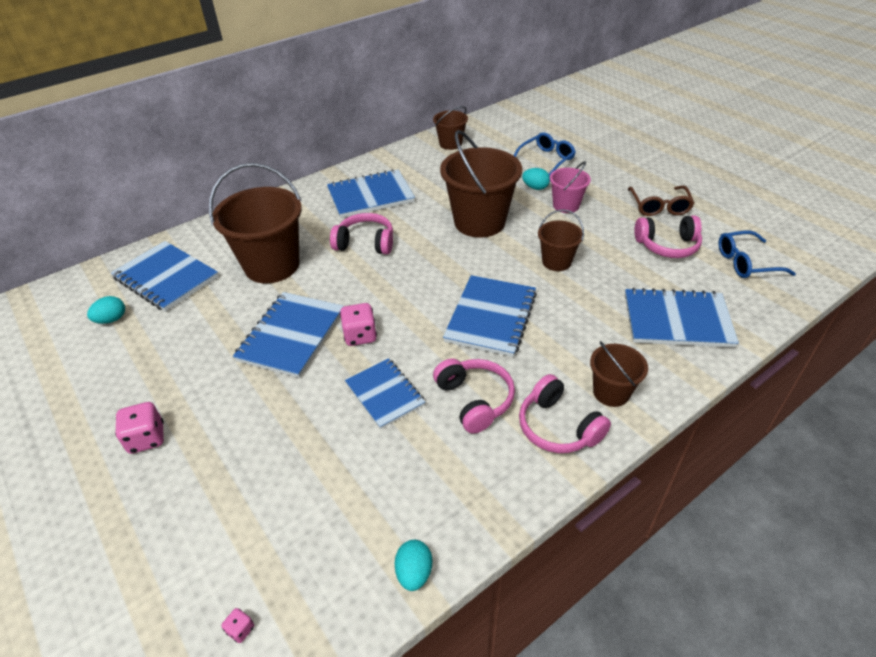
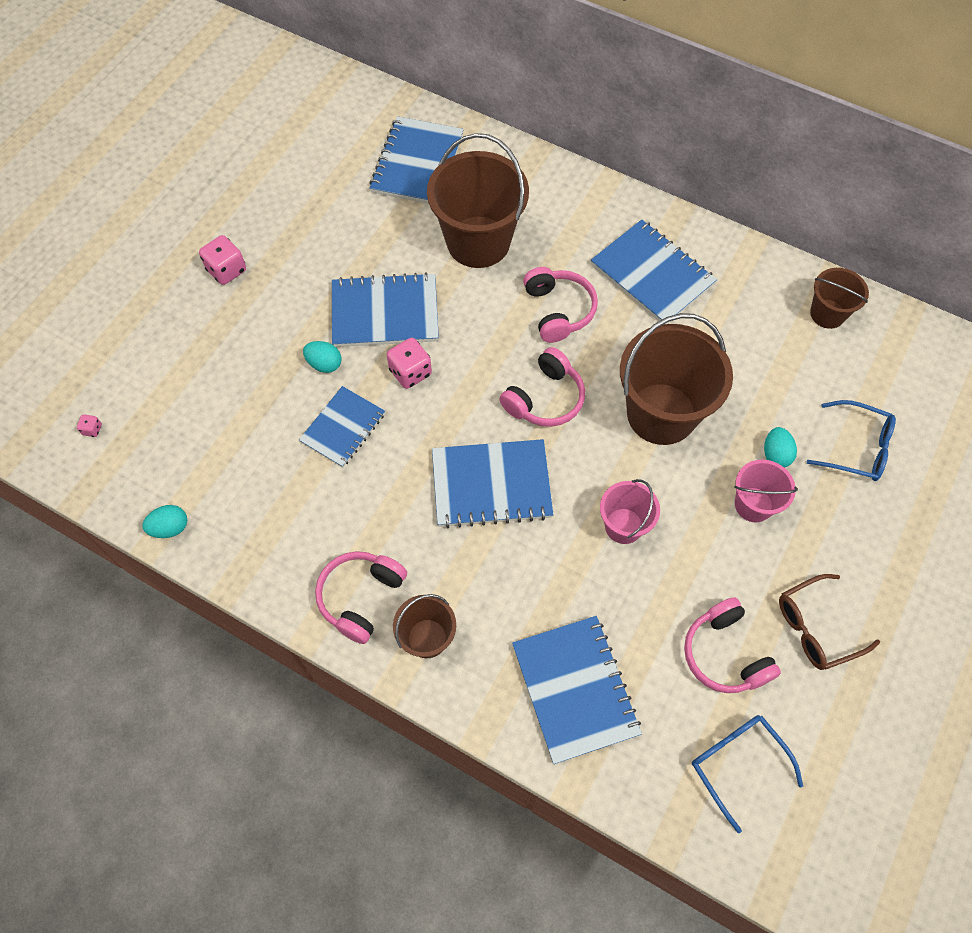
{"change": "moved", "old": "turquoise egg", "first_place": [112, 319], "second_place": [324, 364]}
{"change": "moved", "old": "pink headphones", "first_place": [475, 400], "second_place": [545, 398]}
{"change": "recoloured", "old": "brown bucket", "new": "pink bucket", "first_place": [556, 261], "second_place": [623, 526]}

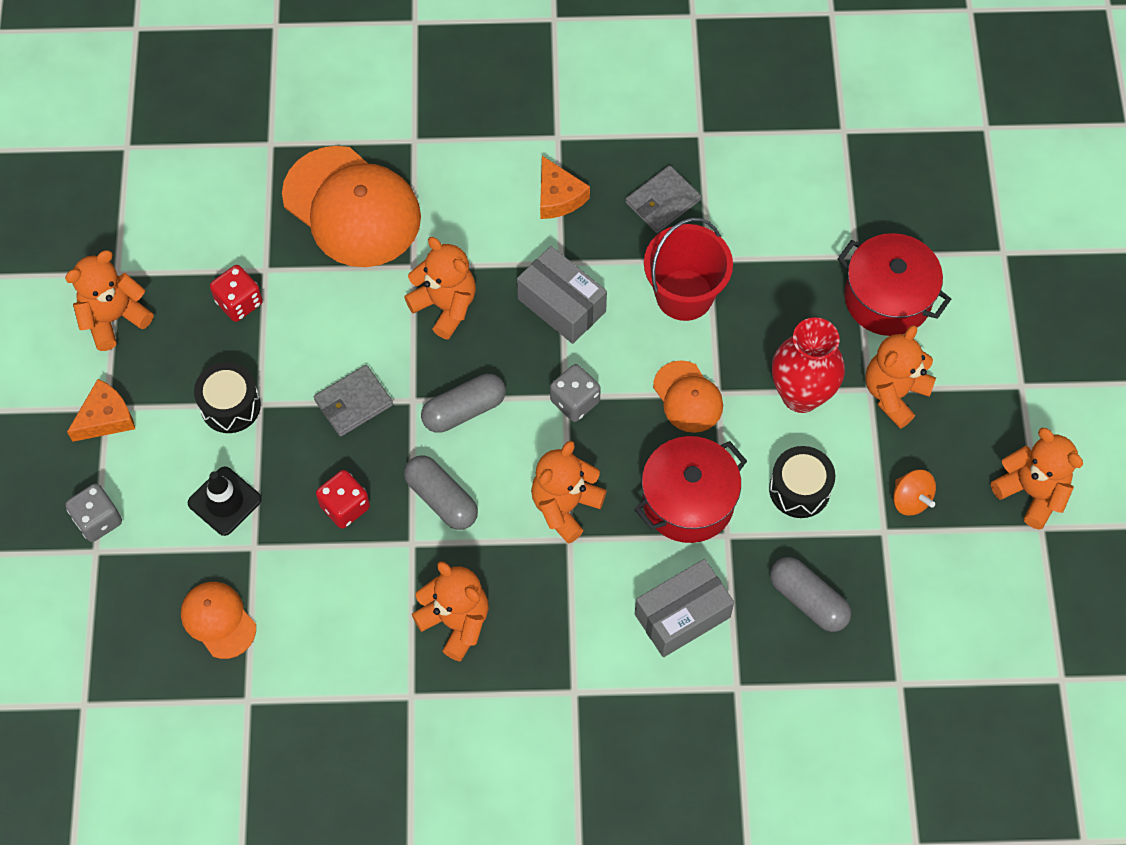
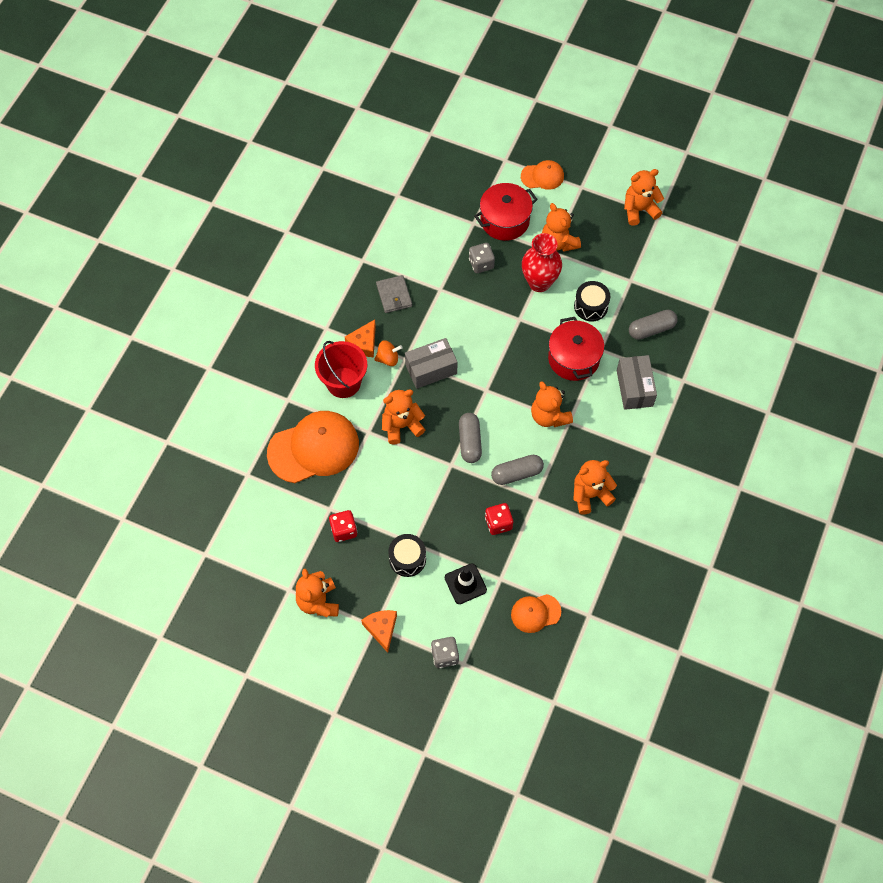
{"change": "moved", "old": "red bucket", "first_place": [684, 295], "second_place": [343, 382]}
{"change": "turned", "old": "orange cheese", "first_place": [558, 197], "second_place": [364, 343], "degrees": 120}
{"change": "moved", "old": "orange spinning top", "first_place": [910, 499], "second_place": [388, 358]}
{"change": "moved", "old": "grey dice", "first_place": [575, 401], "second_place": [481, 264]}
{"change": "moved", "old": "orange cap", "first_place": [688, 397], "second_place": [542, 176]}
{"change": "removed", "old": "grey wallet", "first_place": [353, 402]}

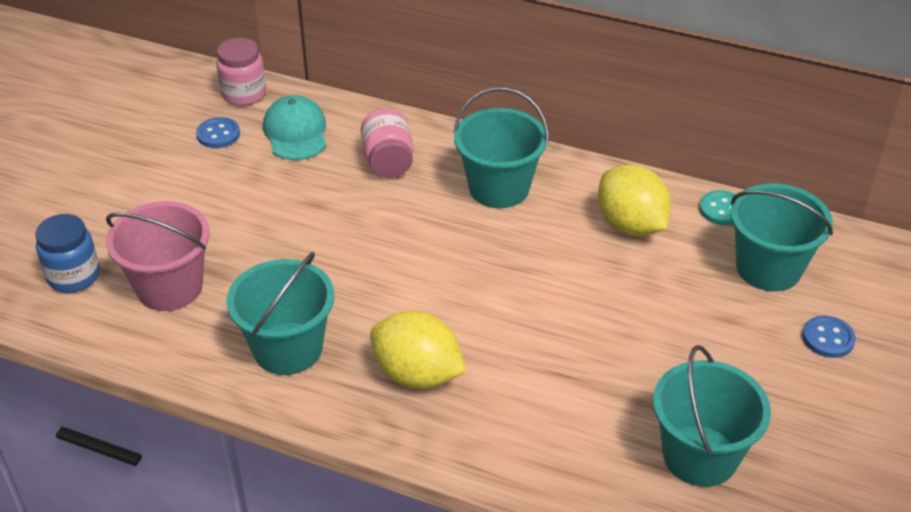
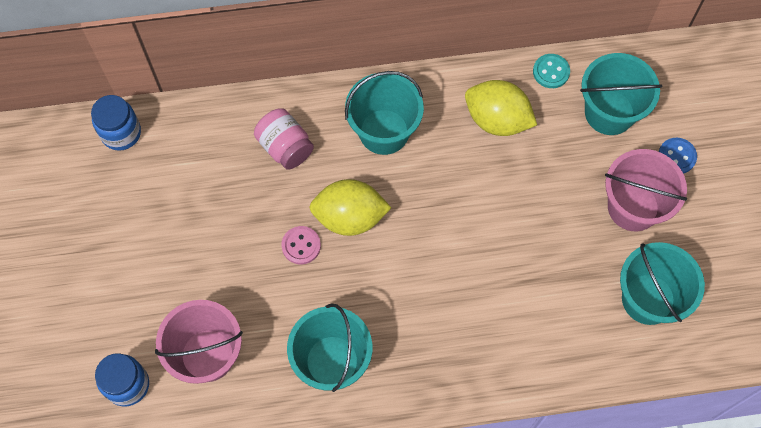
{"change": "recoloured", "old": "pink jar", "new": "blue jar", "first_place": [244, 94], "second_place": [121, 133]}
{"change": "added", "new": "pink button", "second_place": [301, 246]}
{"change": "moved", "old": "yellow lemon", "first_place": [417, 374], "second_place": [350, 217]}
{"change": "added", "new": "pink bucket", "second_place": [633, 207]}
{"change": "removed", "old": "blue button", "first_place": [218, 134]}
{"change": "removed", "old": "turquoise cap", "first_place": [296, 132]}

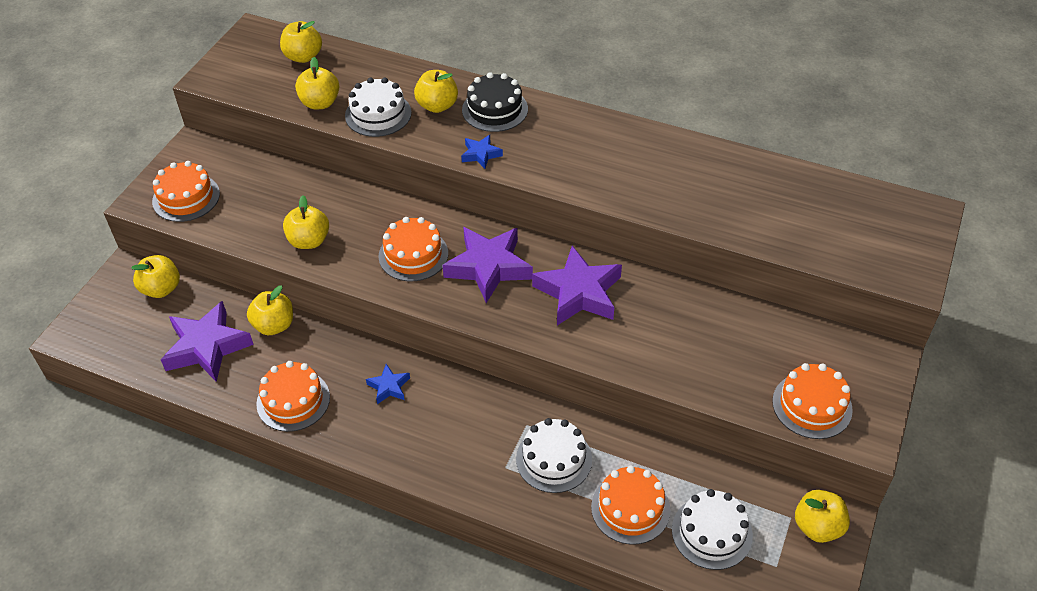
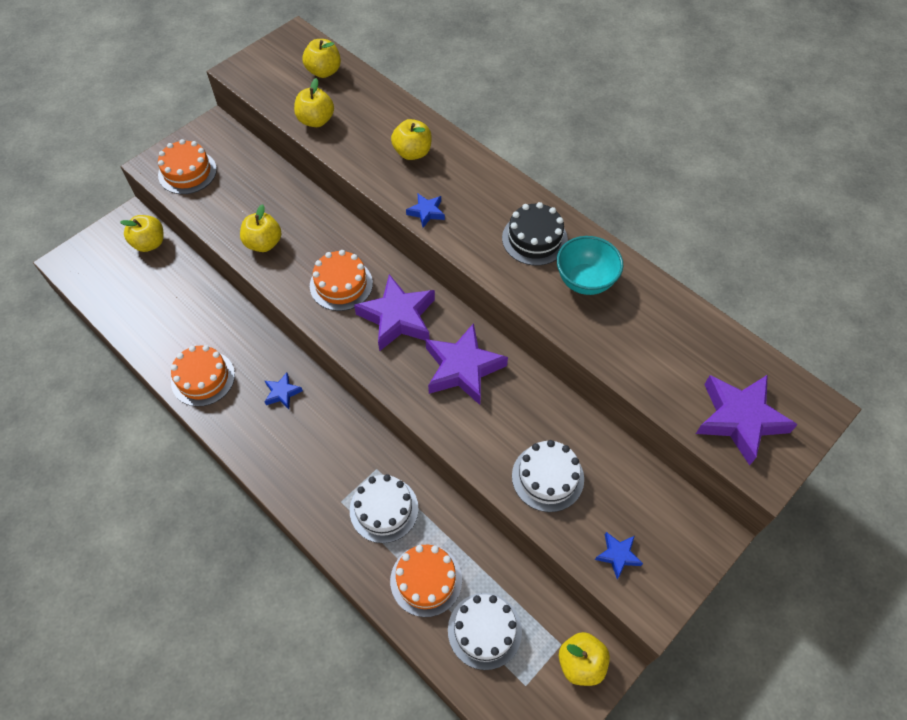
{"change": "moved", "old": "black cake", "first_place": [495, 109], "second_place": [534, 239]}
{"change": "moved", "old": "white cake", "first_place": [378, 114], "second_place": [547, 477]}
{"change": "added", "new": "turquoise bowl", "second_place": [585, 281]}
{"change": "replaced", "old": "orange cake", "new": "blue star", "first_place": [812, 405], "second_place": [618, 555]}
{"change": "moved", "old": "purple star", "first_place": [207, 347], "second_place": [739, 419]}
{"change": "removed", "old": "yellow apple", "first_place": [274, 325]}

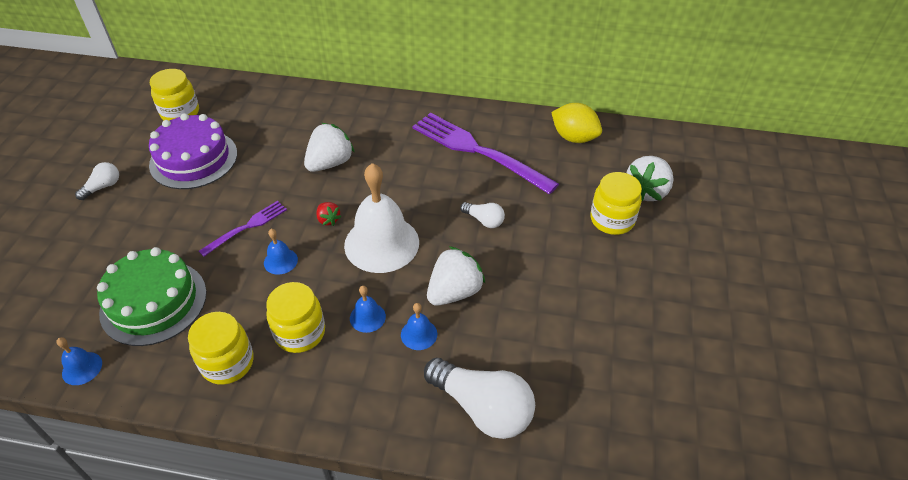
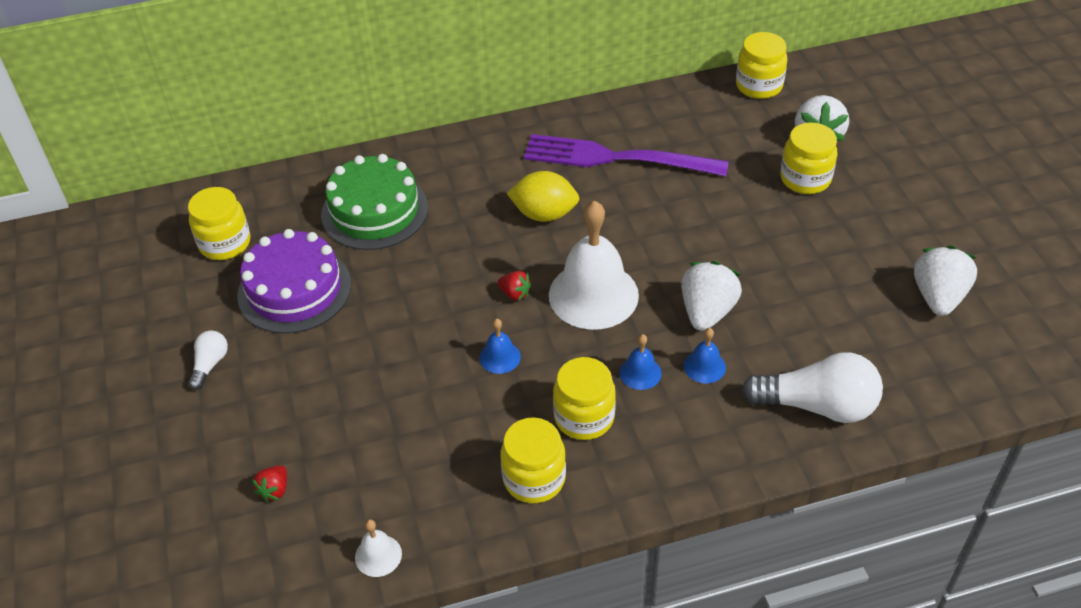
{"change": "added", "new": "red strawberry", "second_place": [274, 490]}
{"change": "moved", "old": "green cake", "first_place": [154, 302], "second_place": [374, 211]}
{"change": "recoloured", "old": "blue bell", "new": "white bell", "first_place": [82, 368], "second_place": [378, 555]}
{"change": "moved", "old": "yellow lemon", "first_place": [574, 137], "second_place": [544, 214]}
{"change": "added", "new": "yellow jar", "second_place": [759, 86]}
{"change": "moved", "old": "white strawberry", "first_place": [330, 163], "second_place": [938, 297]}
{"change": "removed", "old": "purple fork", "first_place": [247, 227]}
{"change": "removed", "old": "white light bulb", "first_place": [484, 220]}

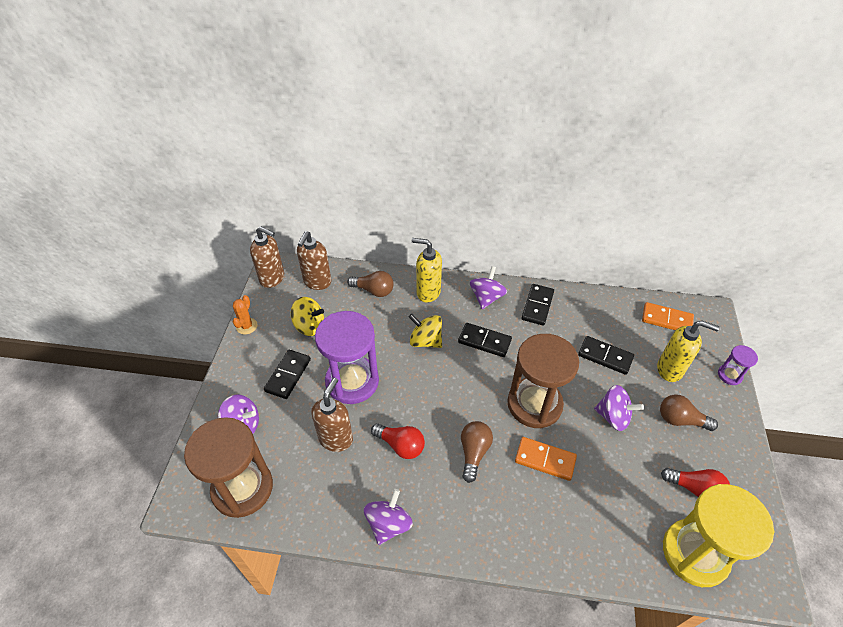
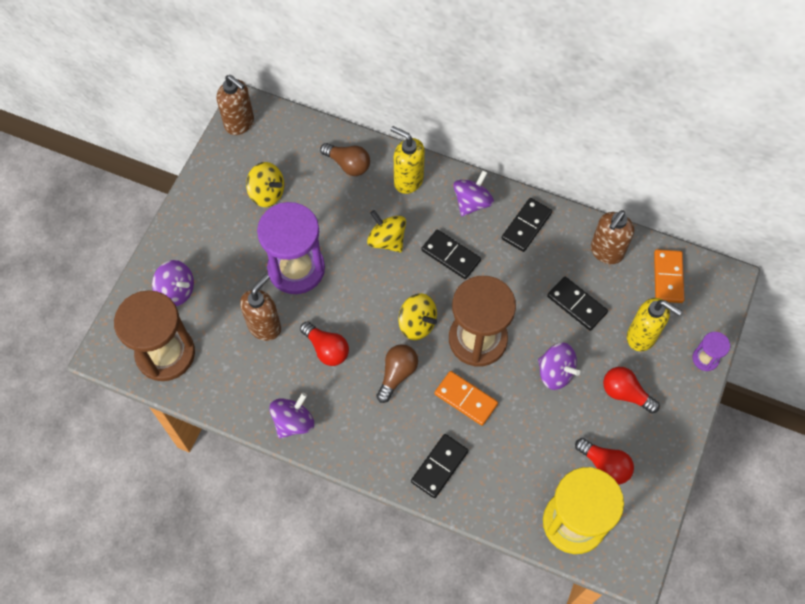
{"change": "added", "new": "yellow spinning top", "second_place": [417, 324]}
{"change": "moved", "old": "black domino", "first_place": [288, 375], "second_place": [439, 466]}
{"change": "moved", "old": "brown soap dispenser", "first_place": [317, 282], "second_place": [606, 252]}
{"change": "recoloured", "old": "brown light bulb", "new": "red light bulb", "first_place": [680, 420], "second_place": [625, 393]}
{"change": "turned", "old": "orange domino", "first_place": [666, 319], "second_place": [668, 277], "degrees": 60}
{"change": "removed", "old": "orange cactus", "first_place": [247, 326]}

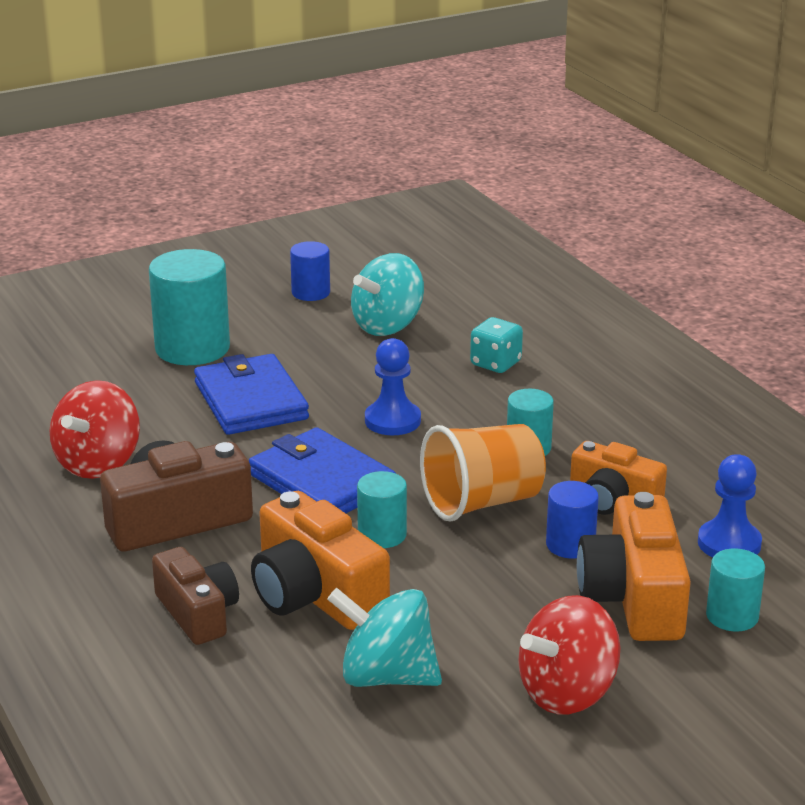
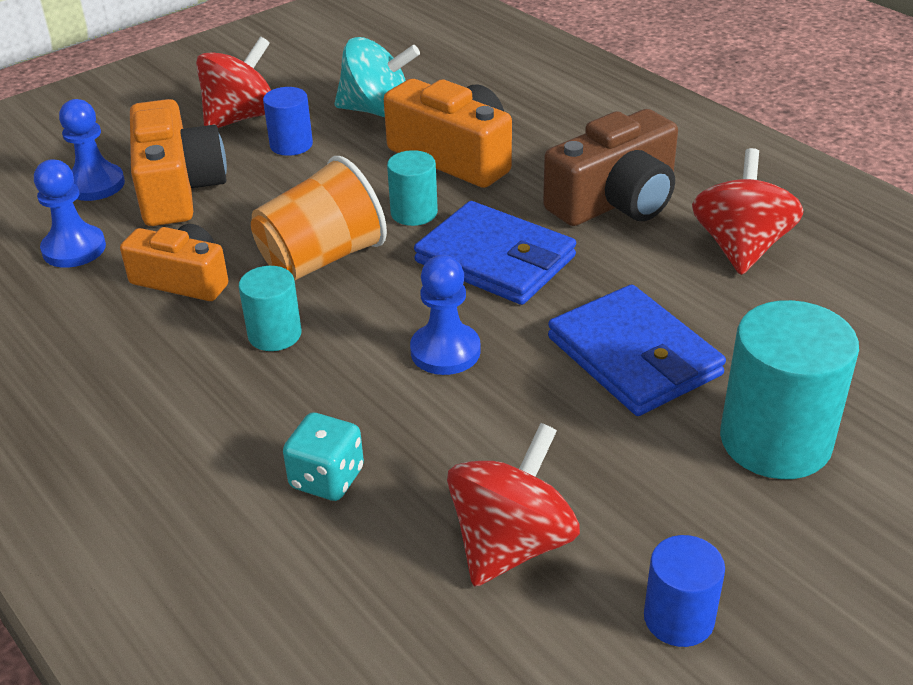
{"change": "replaced", "old": "turquoise cylinder", "new": "blue pawn", "first_place": [732, 616], "second_place": [95, 185]}
{"change": "moved", "old": "blue cylinder", "first_place": [570, 545], "second_place": [291, 145]}
{"change": "recoloured", "old": "turquoise spinning top", "new": "red spinning top", "first_place": [388, 326], "second_place": [511, 543]}
{"change": "removed", "old": "brown camera", "first_place": [197, 613]}

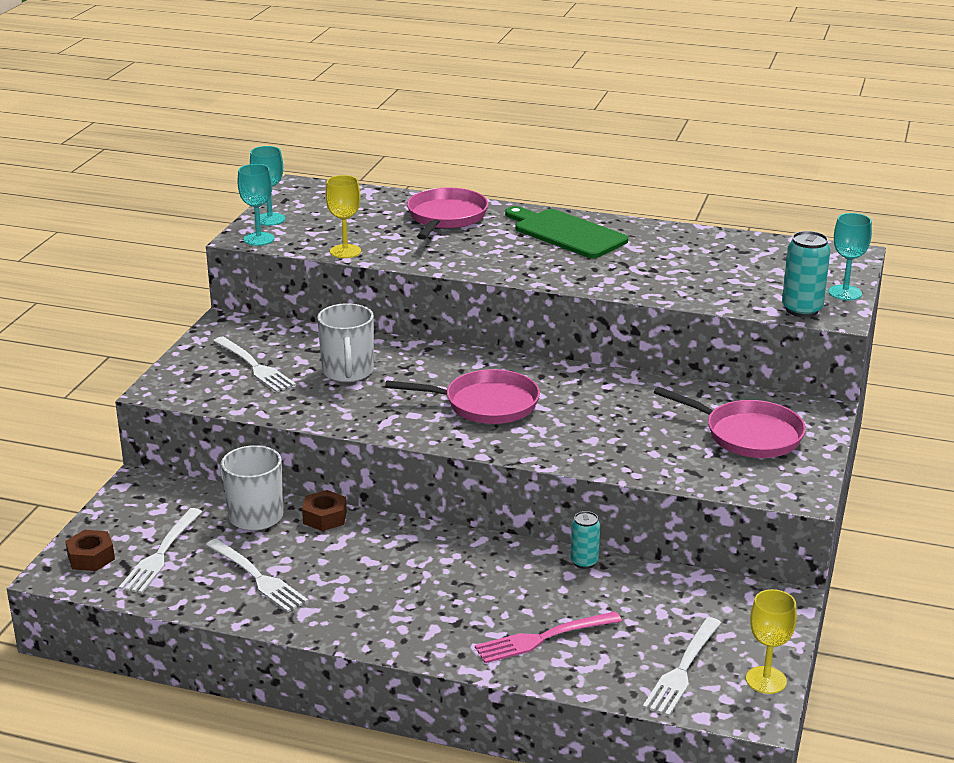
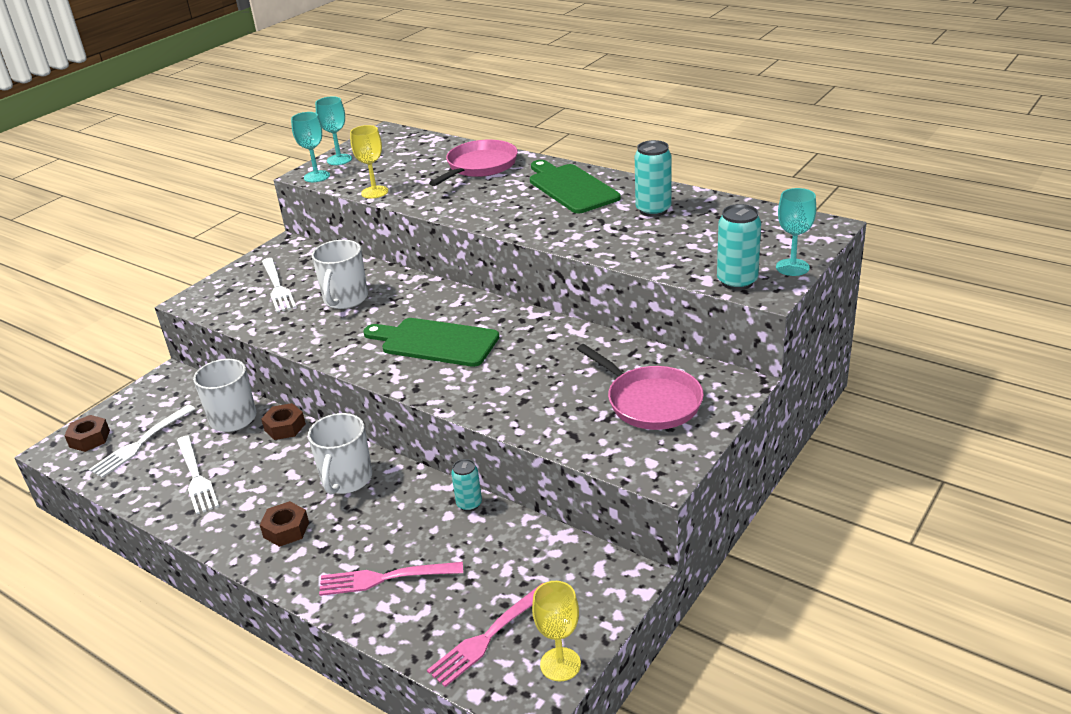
{"change": "added", "new": "brown nut", "second_place": [286, 530]}
{"change": "added", "new": "white mug", "second_place": [346, 480]}
{"change": "replaced", "old": "pink pan", "new": "green cutting board", "first_place": [485, 404], "second_place": [435, 342]}
{"change": "recoloured", "old": "white fork", "new": "pink fork", "first_place": [683, 669], "second_place": [489, 636]}
{"change": "added", "new": "turquoise can", "second_place": [653, 210]}

